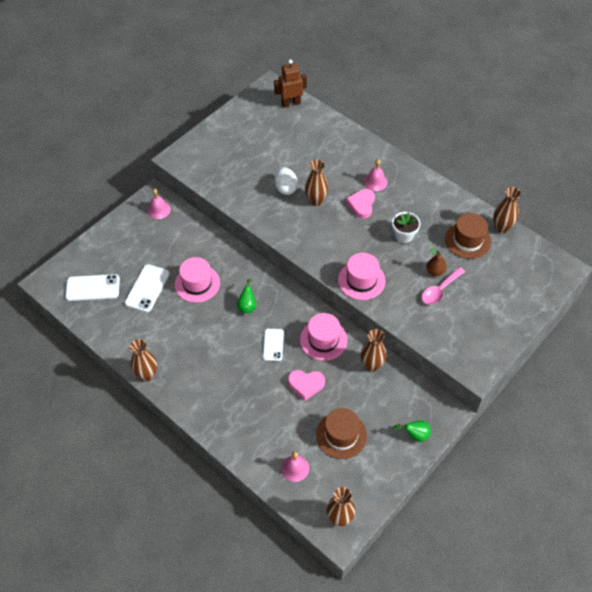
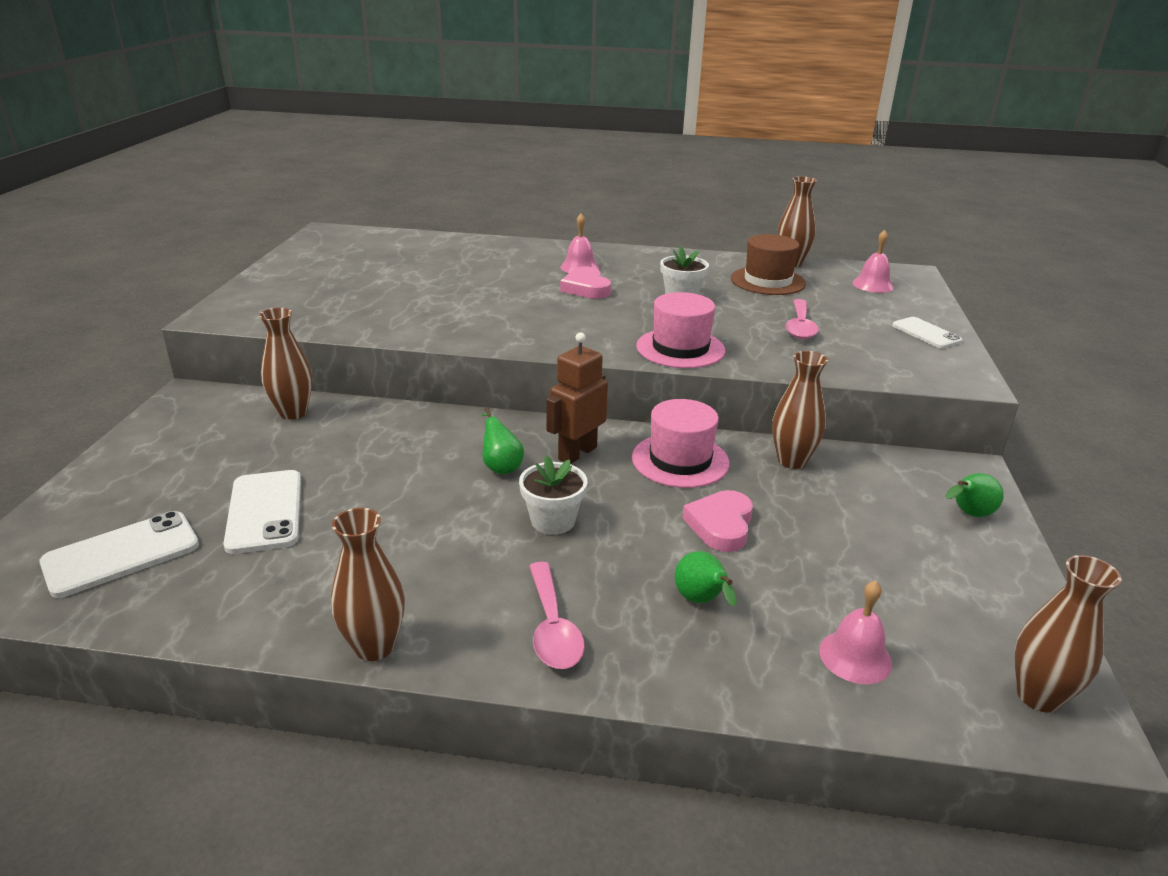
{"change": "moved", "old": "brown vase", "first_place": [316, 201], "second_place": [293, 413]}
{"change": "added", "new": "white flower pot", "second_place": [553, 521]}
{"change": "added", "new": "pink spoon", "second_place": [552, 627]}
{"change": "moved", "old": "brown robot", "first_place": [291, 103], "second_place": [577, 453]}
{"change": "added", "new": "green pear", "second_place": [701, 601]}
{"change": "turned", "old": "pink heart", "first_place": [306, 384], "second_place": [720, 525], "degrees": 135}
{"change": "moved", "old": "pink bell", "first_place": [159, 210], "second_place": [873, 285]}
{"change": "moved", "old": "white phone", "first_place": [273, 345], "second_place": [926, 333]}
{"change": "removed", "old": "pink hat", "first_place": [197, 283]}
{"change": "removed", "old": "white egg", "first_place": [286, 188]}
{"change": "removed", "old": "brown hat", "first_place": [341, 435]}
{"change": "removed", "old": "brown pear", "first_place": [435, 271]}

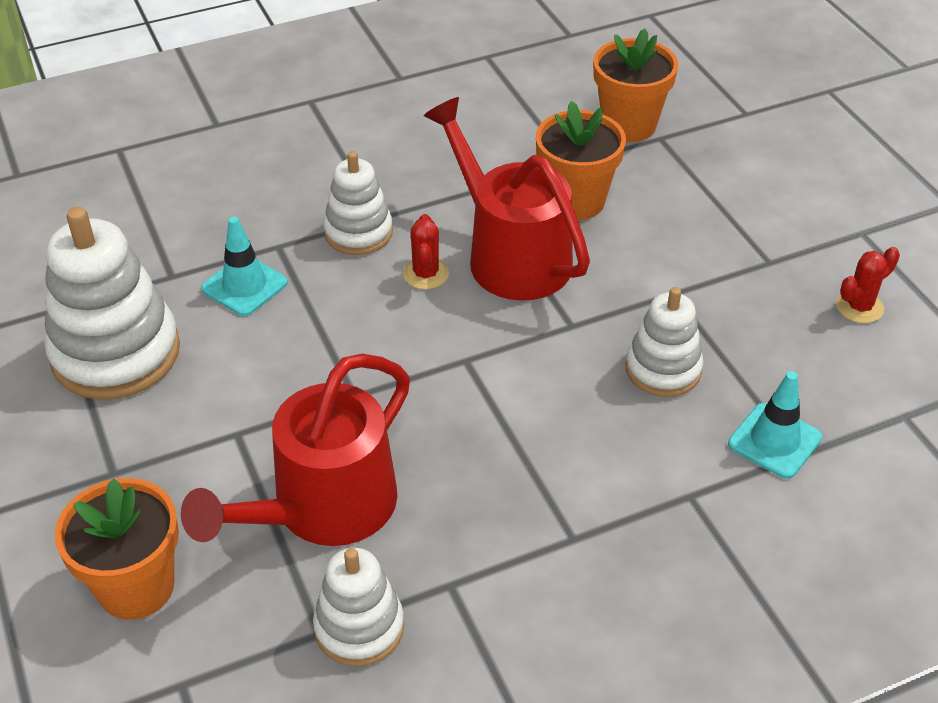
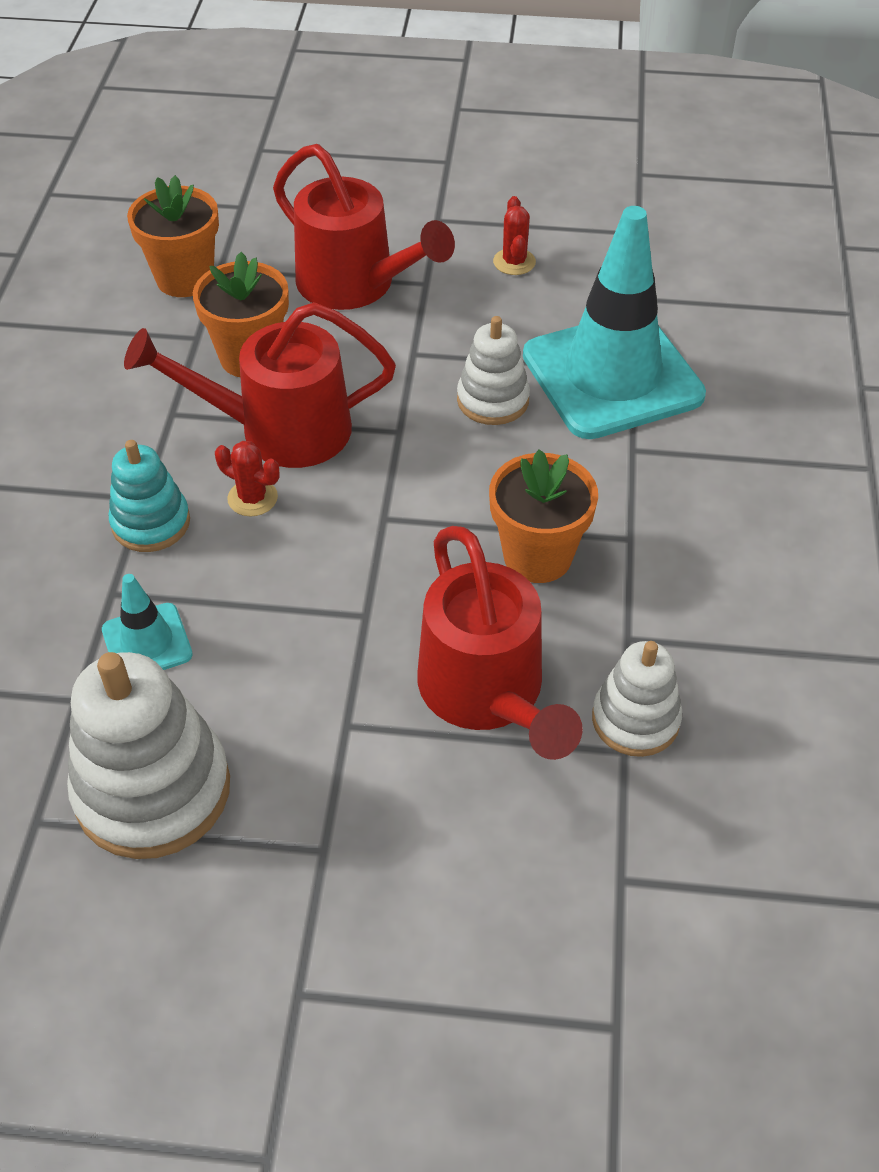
{"change": "recoloured", "old": "white stacking toy", "new": "turquoise stacking toy", "first_place": [358, 232], "second_place": [151, 523]}
{"change": "added", "new": "red watering can", "second_place": [356, 285]}
{"change": "moved", "old": "orange flower pot", "first_place": [136, 587], "second_place": [537, 556]}
{"change": "resized", "old": "turquoise traffic cone", "first_place": [774, 441], "second_place": [612, 376], "factor": 2.23}

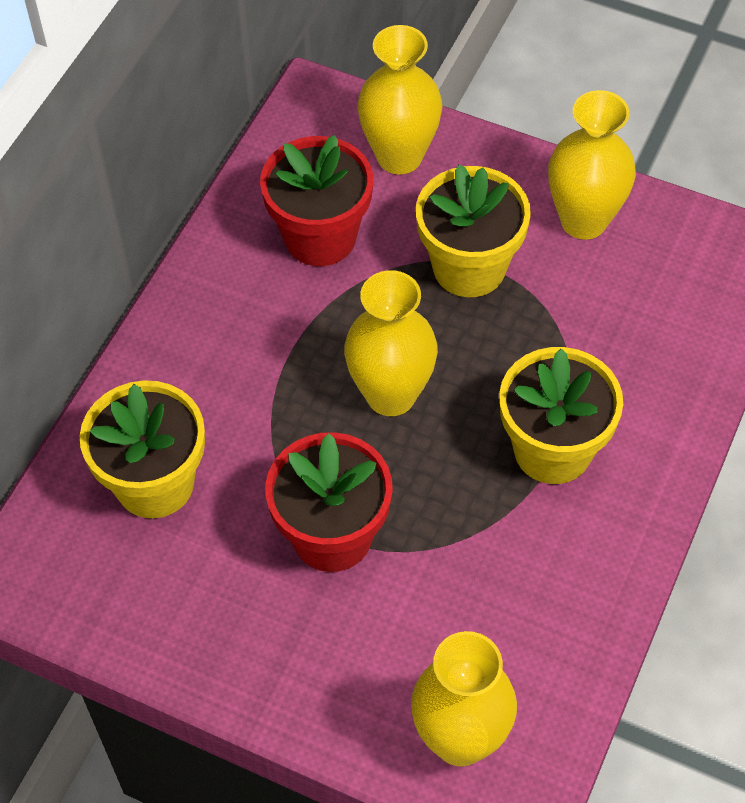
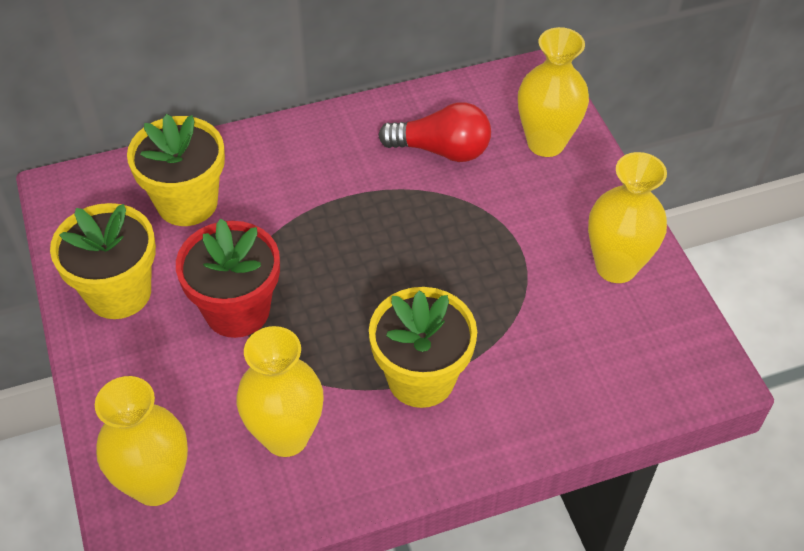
{"change": "moved", "old": "yellow flower pot", "first_place": [469, 267], "second_place": [119, 292]}
{"change": "moved", "old": "yellow vase", "first_place": [391, 395], "second_place": [286, 436]}
{"change": "replaced", "old": "red flower pot", "new": "red light bulb", "first_place": [320, 237], "second_place": [441, 150]}

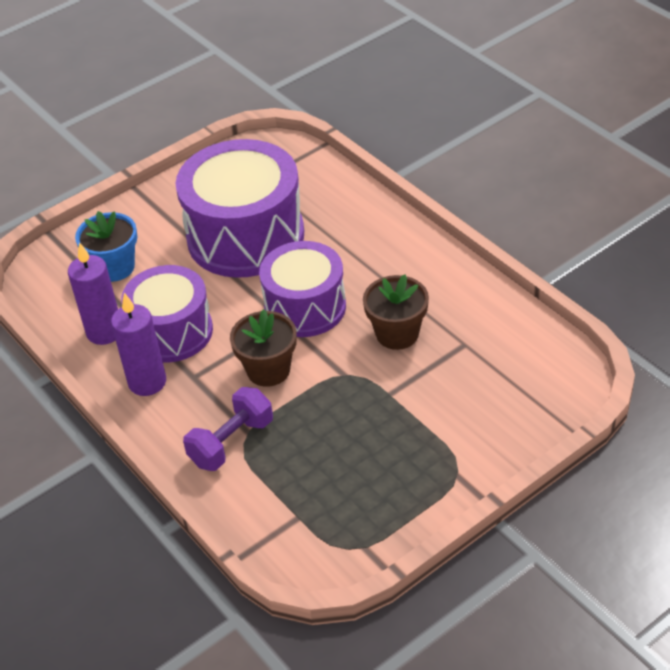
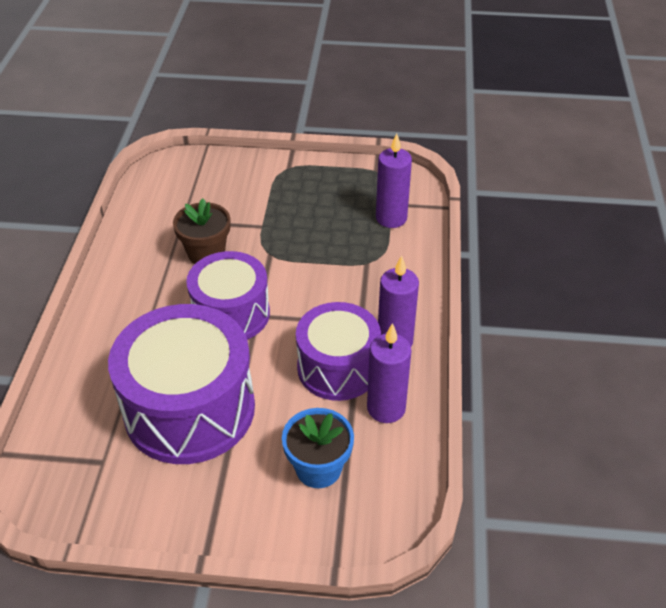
{"change": "added", "new": "purple candle", "second_place": [391, 218]}
{"change": "removed", "old": "purple dumbbell", "first_place": [231, 442]}
{"change": "removed", "old": "brown flower pot", "first_place": [268, 370]}

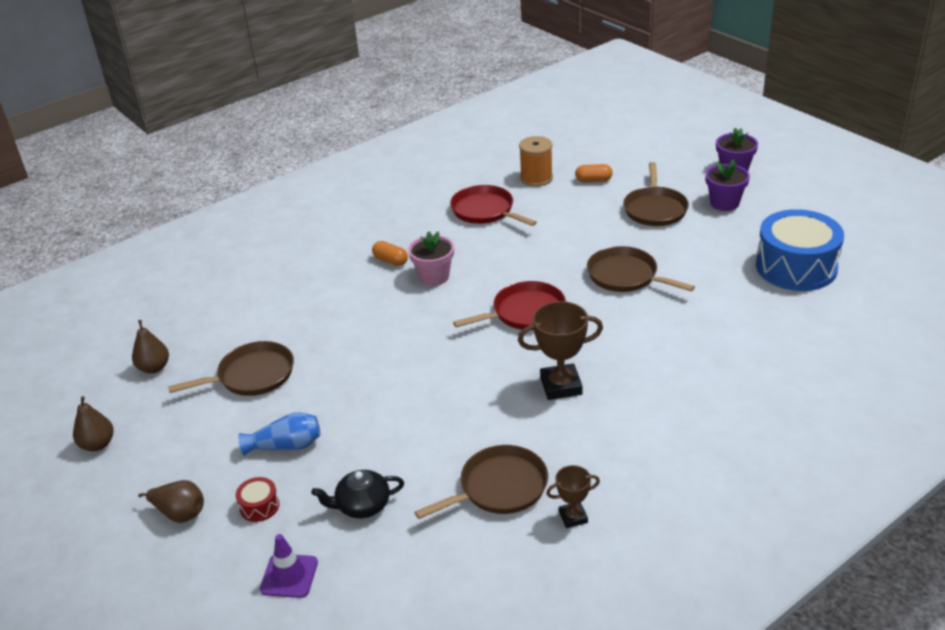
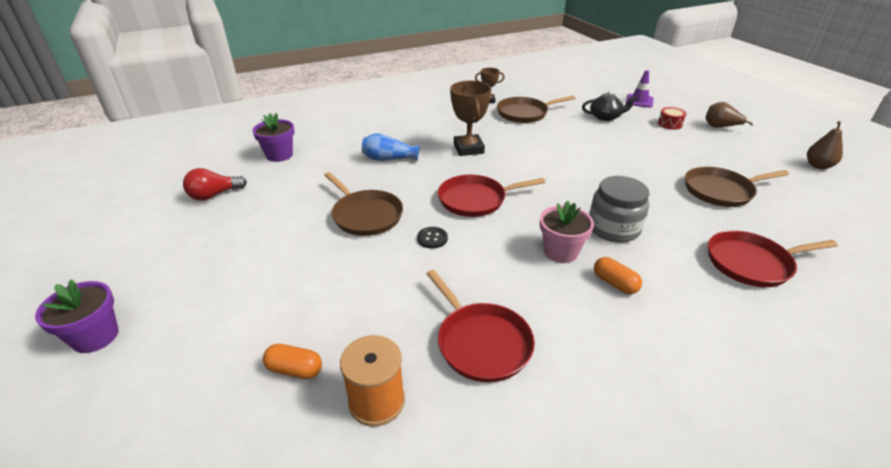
{"change": "replaced", "old": "blue drum", "new": "red light bulb", "first_place": [796, 267], "second_place": [214, 195]}
{"change": "moved", "old": "purple flower pot", "first_place": [724, 203], "second_place": [279, 155]}
{"change": "moved", "old": "blue vase", "first_place": [286, 446], "second_place": [389, 159]}
{"change": "added", "new": "black button", "second_place": [432, 238]}
{"change": "turned", "old": "brown trophy", "first_place": [561, 386], "second_place": [468, 149], "degrees": 75}
{"change": "added", "new": "grey jar", "second_place": [613, 228]}
{"change": "added", "new": "red pan", "second_place": [751, 263]}
{"change": "removed", "old": "brown pear", "first_place": [154, 368]}
{"change": "removed", "old": "brown pan", "first_place": [655, 209]}

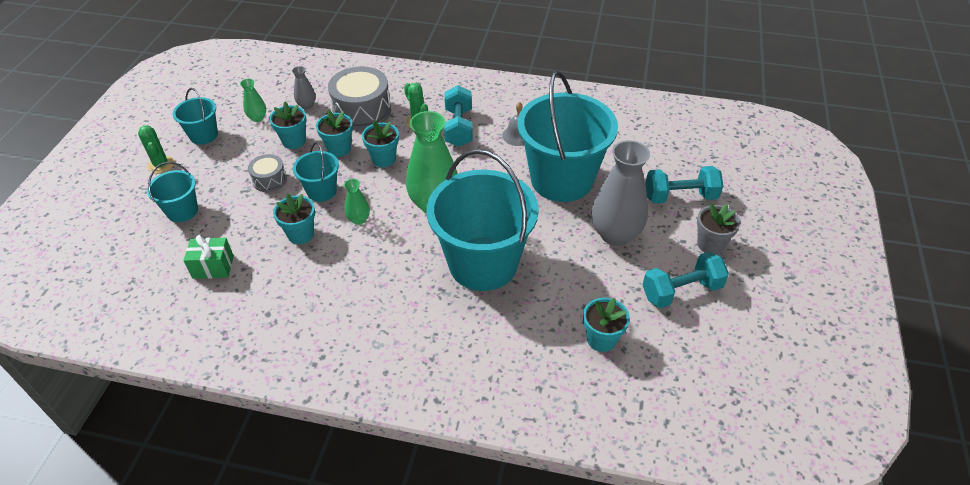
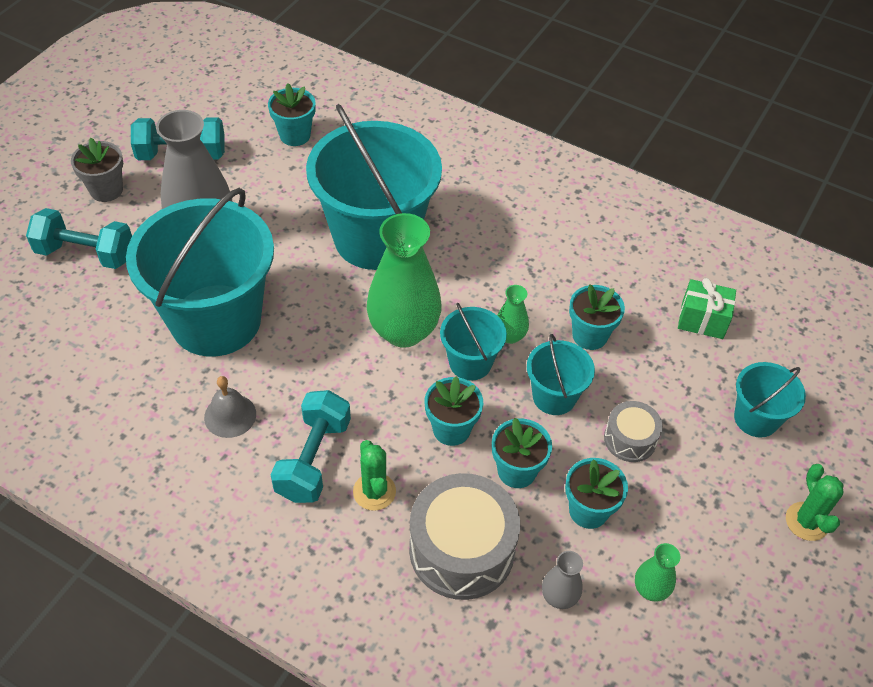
{"change": "moved", "old": "turquoise bucket", "first_place": [204, 135], "second_place": [470, 362]}

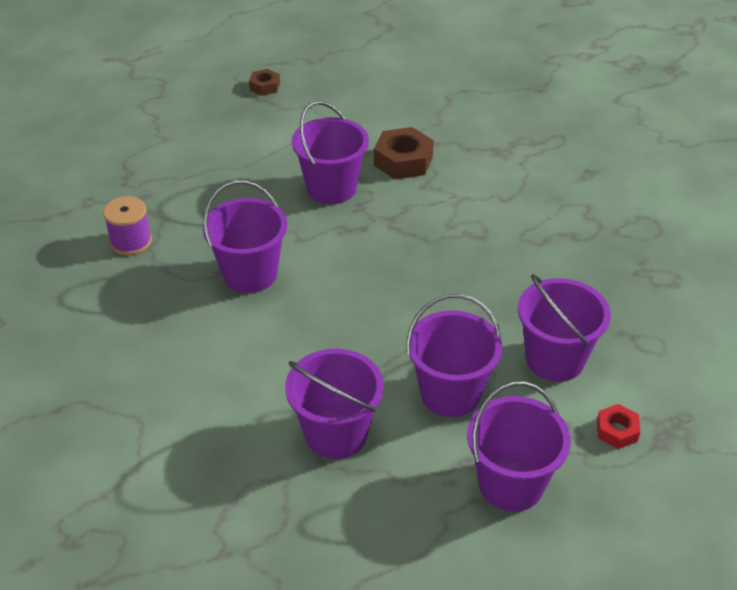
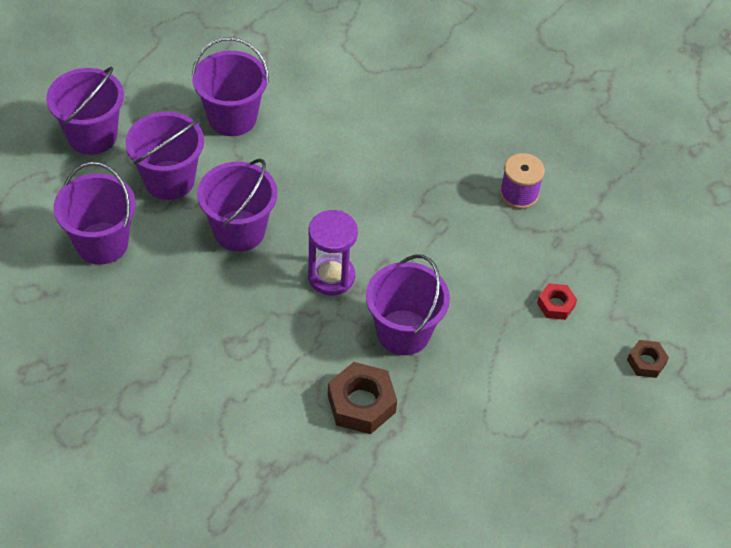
{"change": "moved", "old": "purple bucket", "first_place": [250, 274], "second_place": [239, 231]}
{"change": "added", "new": "purple hourglass", "second_place": [331, 276]}
{"change": "moved", "old": "red nut", "first_place": [617, 431], "second_place": [556, 305]}
{"change": "moved", "old": "brown nut", "first_place": [265, 86], "second_place": [646, 362]}

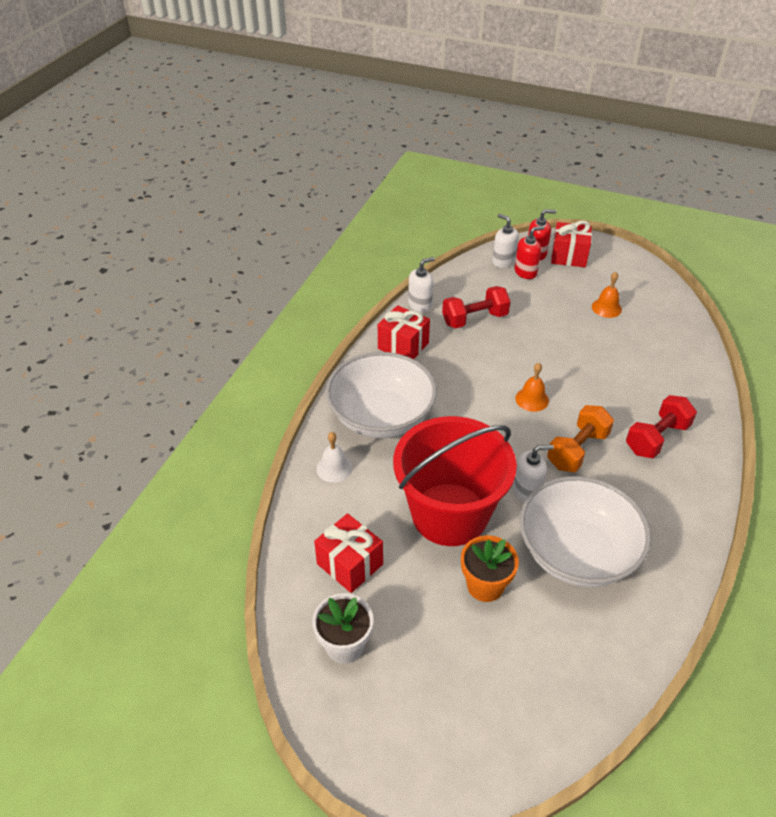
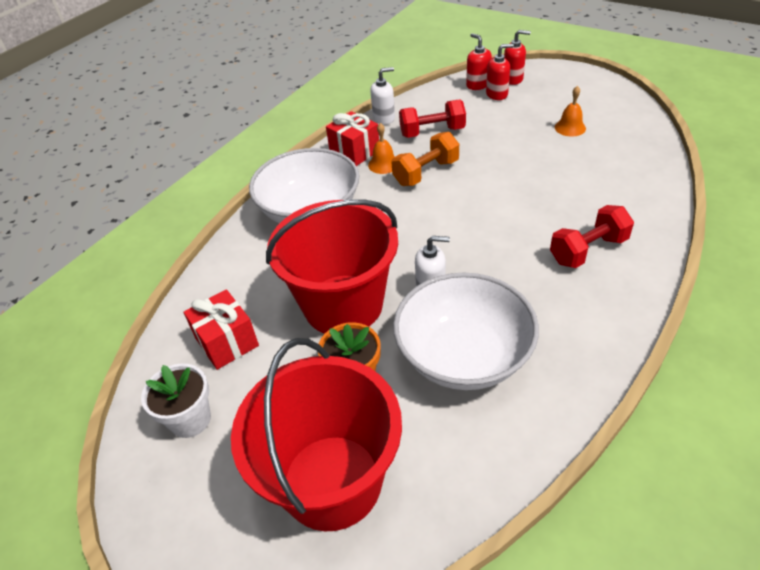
{"change": "added", "new": "red bucket", "second_place": [332, 481]}
{"change": "moved", "old": "orange bell", "first_place": [532, 399], "second_place": [383, 164]}
{"change": "moved", "old": "orange dumbbell", "first_place": [577, 450], "second_place": [426, 173]}
{"change": "recoloured", "old": "white soap dispenser", "new": "red soap dispenser", "first_place": [503, 261], "second_place": [477, 85]}
{"change": "removed", "old": "white bell", "first_place": [334, 468]}
{"change": "removed", "old": "red gift", "first_place": [569, 256]}

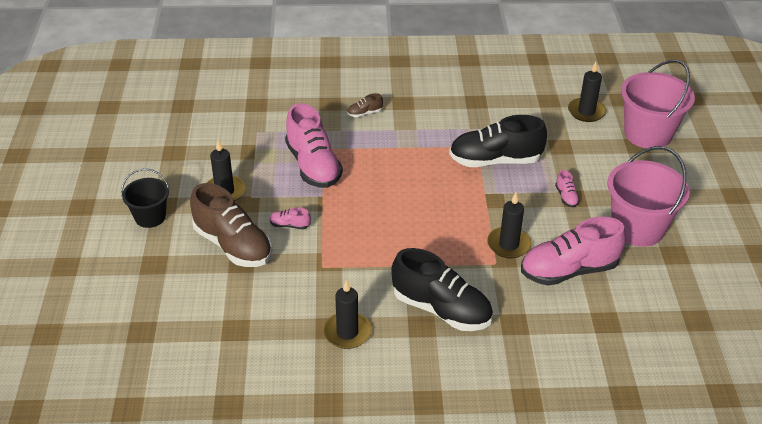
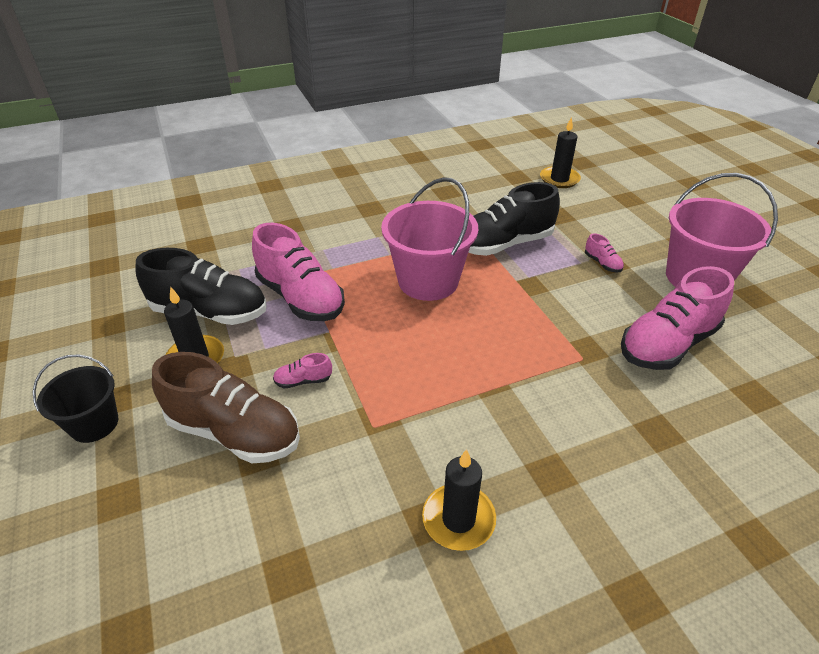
{"change": "moved", "old": "black shoe", "first_place": [441, 309], "second_place": [210, 312]}
{"change": "moved", "old": "pink bucket", "first_place": [648, 134], "second_place": [428, 281]}
{"change": "removed", "old": "brown shoe", "first_place": [364, 113]}
{"change": "removed", "old": "black candle", "first_place": [508, 245]}

